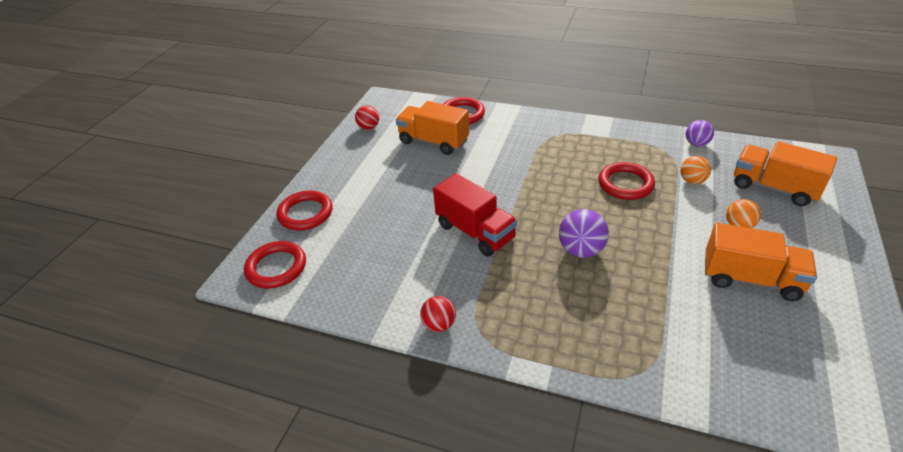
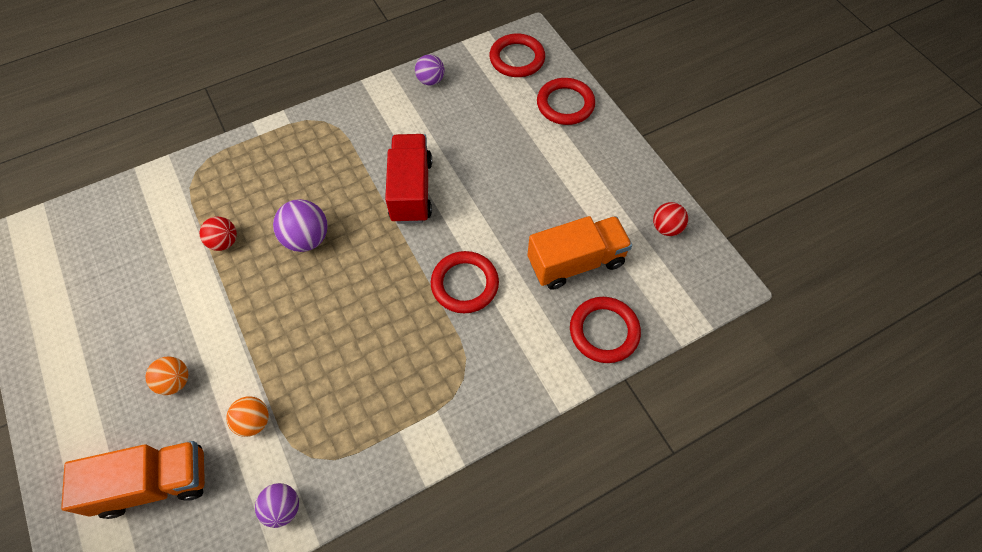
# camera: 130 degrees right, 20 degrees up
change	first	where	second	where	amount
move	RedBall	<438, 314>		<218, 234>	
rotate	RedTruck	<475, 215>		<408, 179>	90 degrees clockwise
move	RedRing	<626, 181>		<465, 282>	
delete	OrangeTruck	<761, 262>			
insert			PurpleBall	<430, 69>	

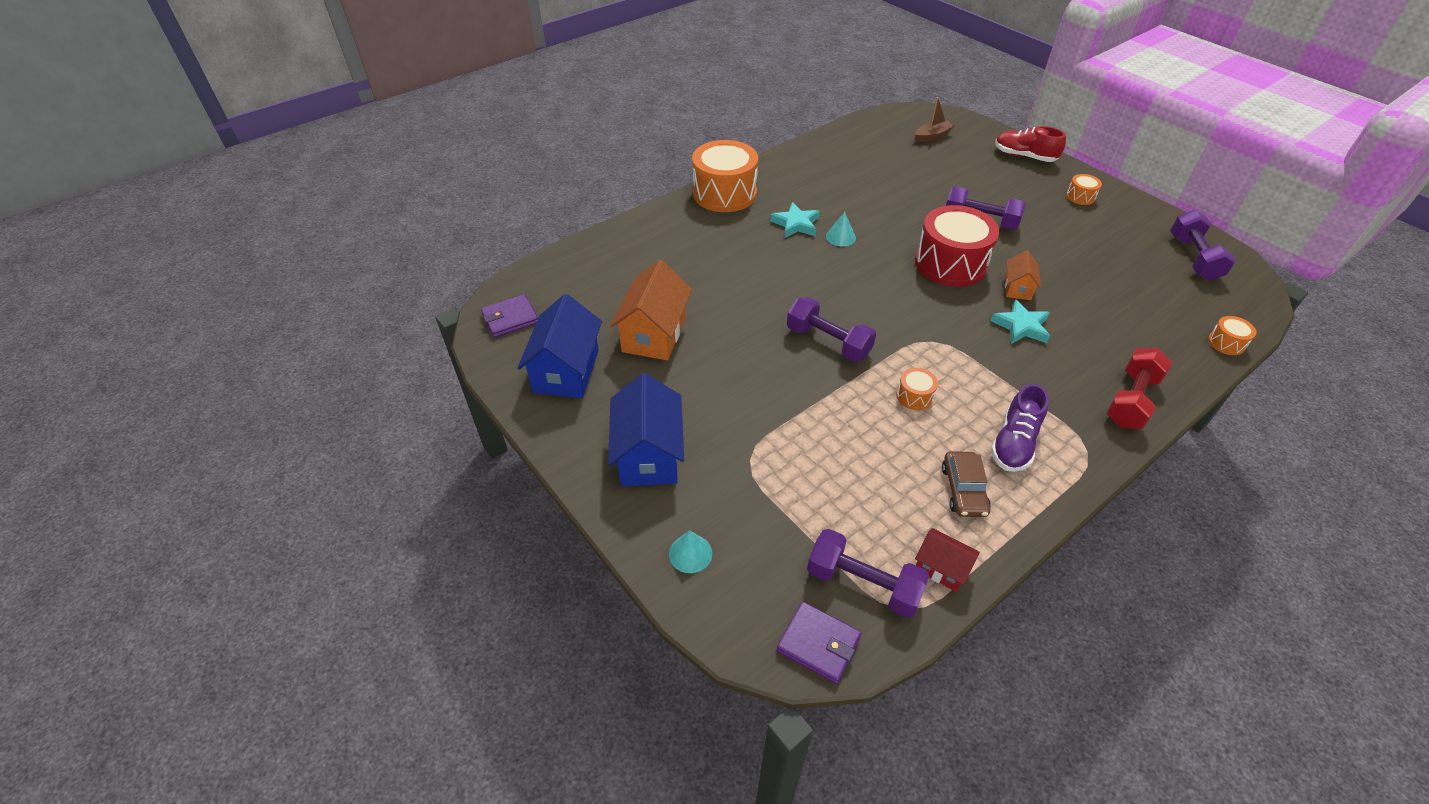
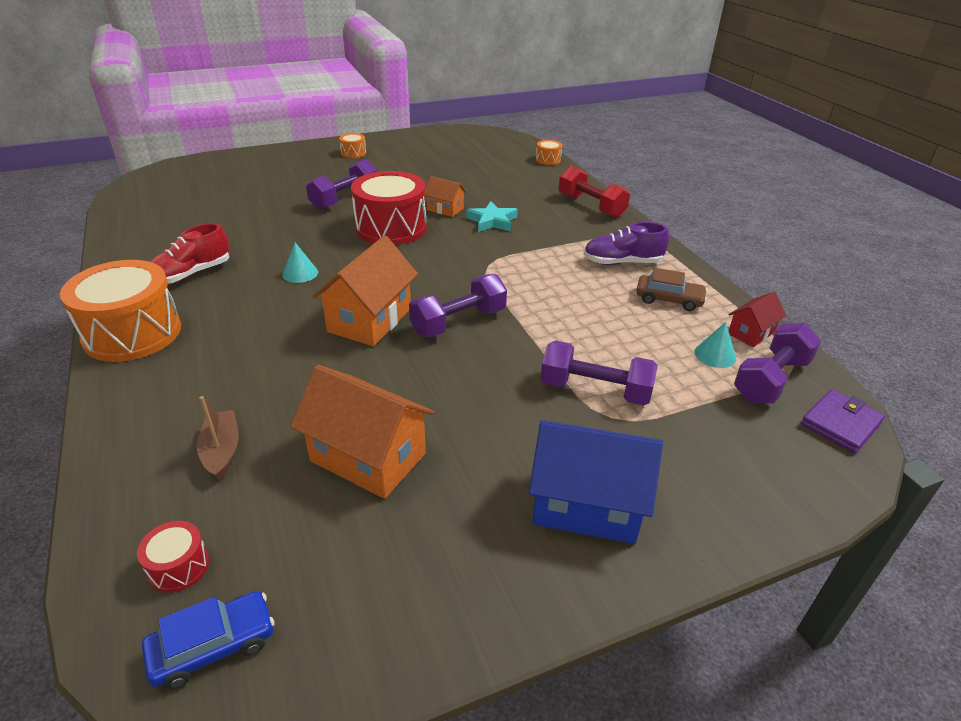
# camera: 75 degrees left, 10 degrees down
change	first	where	second	where	amount
replace	PurpleWallet	<509, 316>	BlueCar	<208, 640>	
delete	BlueHouse	<559, 346>			
move	TurquoiseCone	<690, 551>		<715, 345>	
delete	TurquoiseStar	<795, 220>			
delete	OrangeDrum	<917, 389>			
move	BrownBoat	<934, 119>		<218, 438>	
rotate	PurpleShoe	<1020, 427>		<626, 243>	135 degrees clockwise
move	RedShoe	<1030, 144>		<189, 253>	
move	PurpleDumbbell	<1203, 245>		<598, 373>	
insert			RedDrum	<173, 557>	
insert			OrangeHouse	<365, 290>	

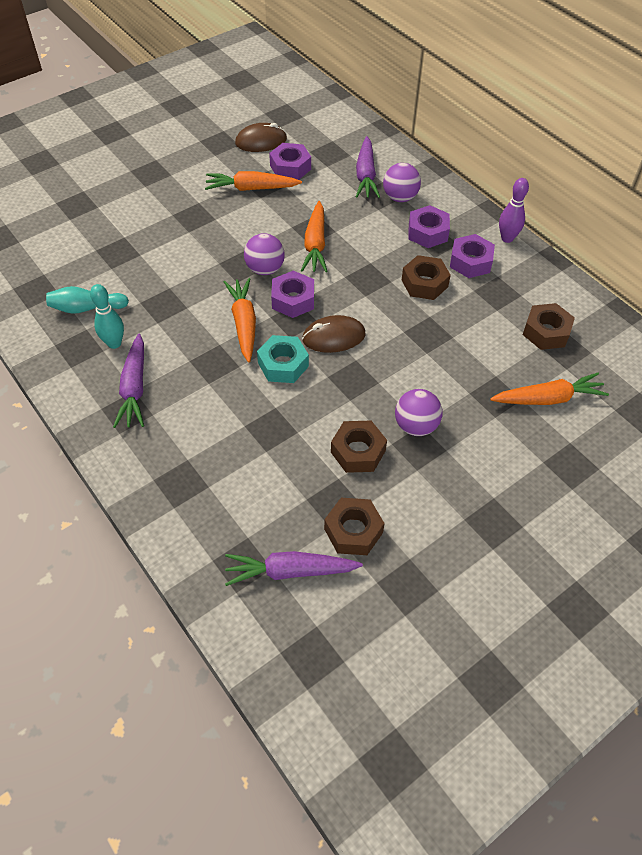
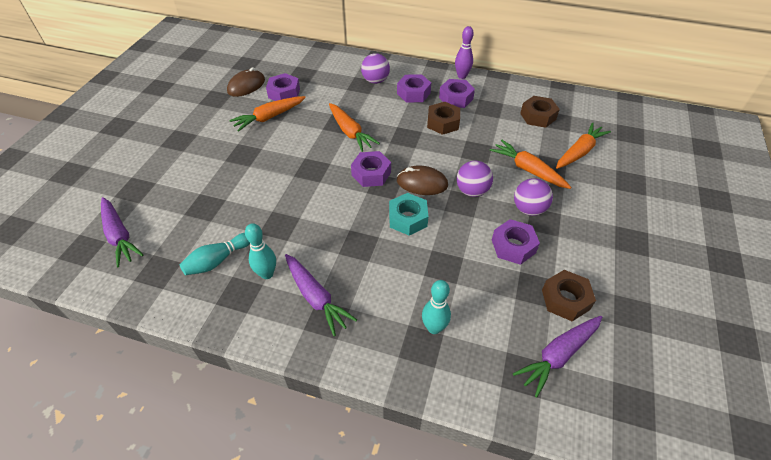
# camera: 35 degrees left, 5 degrees down
change	first	where	second	where	amount
move	OrangeCarrot	<240, 320>		<530, 164>	
move	PurpleBall	<264, 254>		<475, 179>	
rotate	BrownMouse	<333, 334>		<422, 180>	60 degrees clockwise
recolor	BrownNut	<359, 447>	PurpleNut	<516, 242>	
move	PurpleCarrot	<368, 167>		<122, 232>	
insert			TurquoiseBowlingPin	<436, 307>	

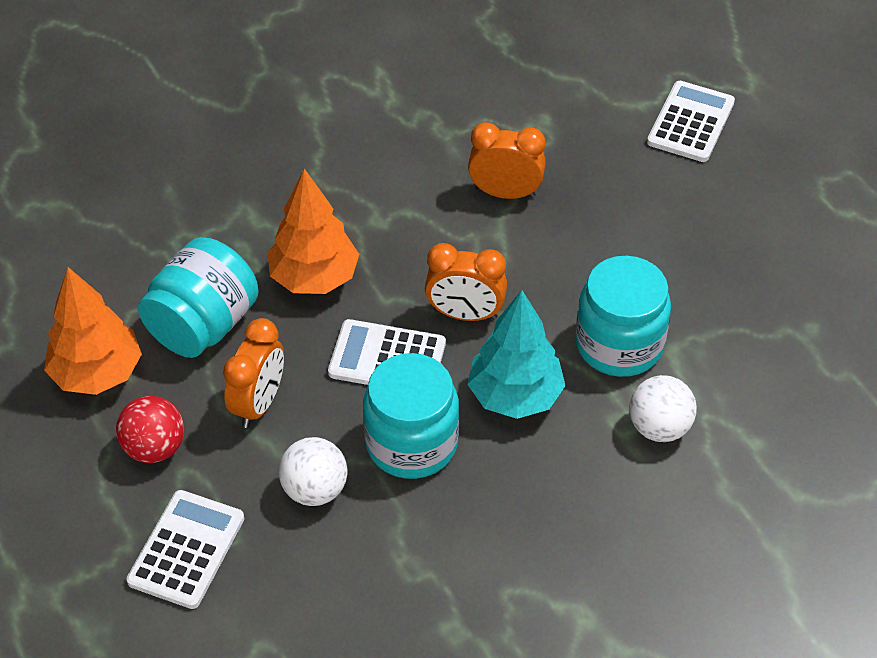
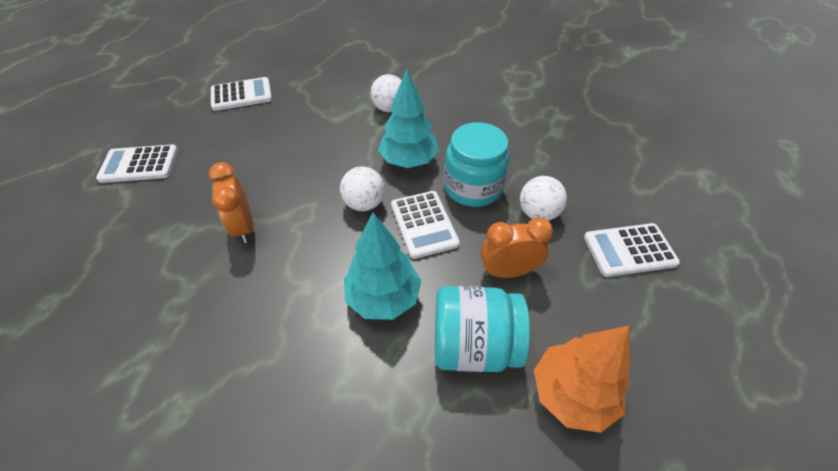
# camera: 120 degrees left, 0 degrees up
change	first	where	second	where	amount
delete	RedBall	<150, 429>			
recolor	OrangeTree	<313, 231>	TurquoiseTree	<383, 266>	
replace	OrangeClock	<466, 282>	WhiteBall	<362, 188>	
delete	TurquoiseJar	<623, 316>			
insert			WhiteCalculator	<241, 94>	

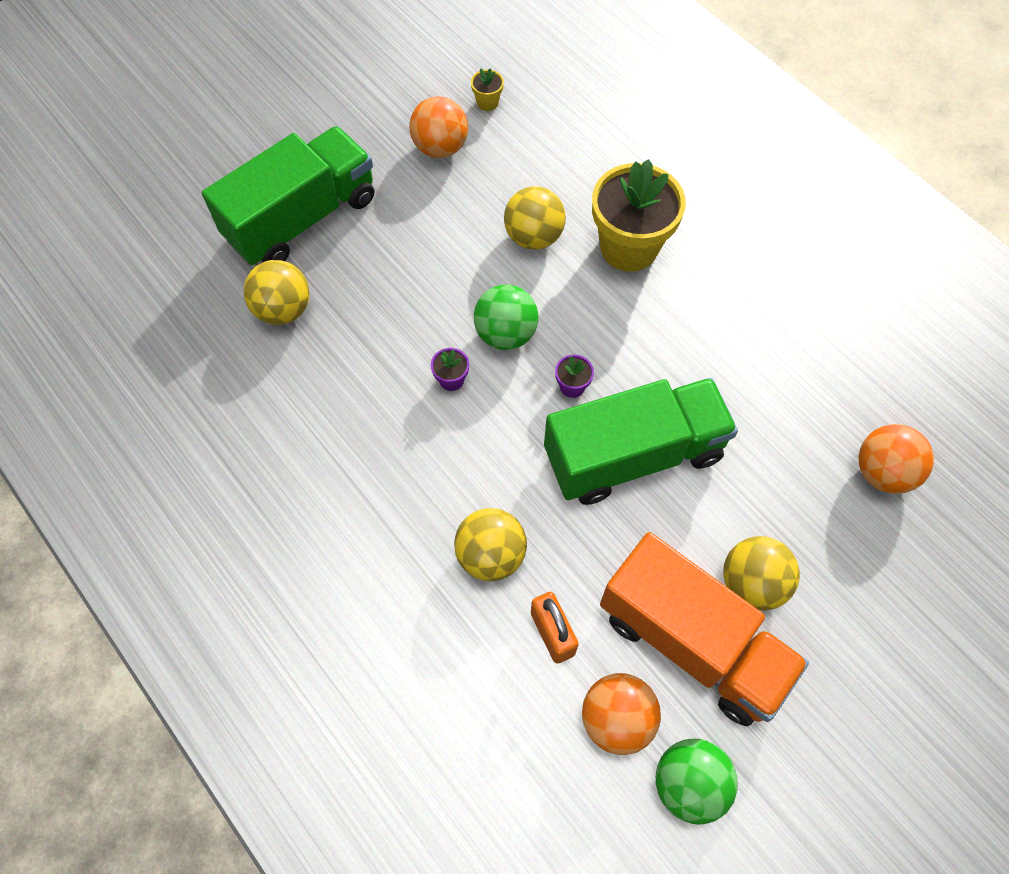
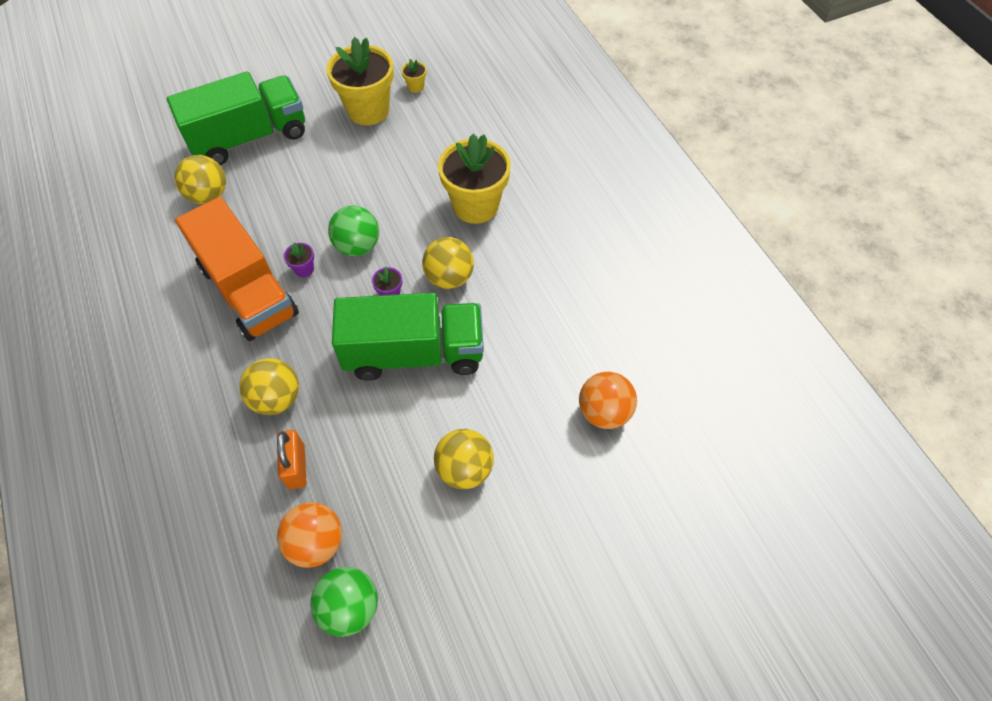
# camera: 15 degrees right, 5 degrees down
change	first	where	second	where	amount
replace	OrangeBall	<438, 127>	YellowFlowerPot	<360, 81>	
move	YellowBall	<535, 218>		<448, 263>	
move	OrangeTruck	<704, 629>		<237, 269>	

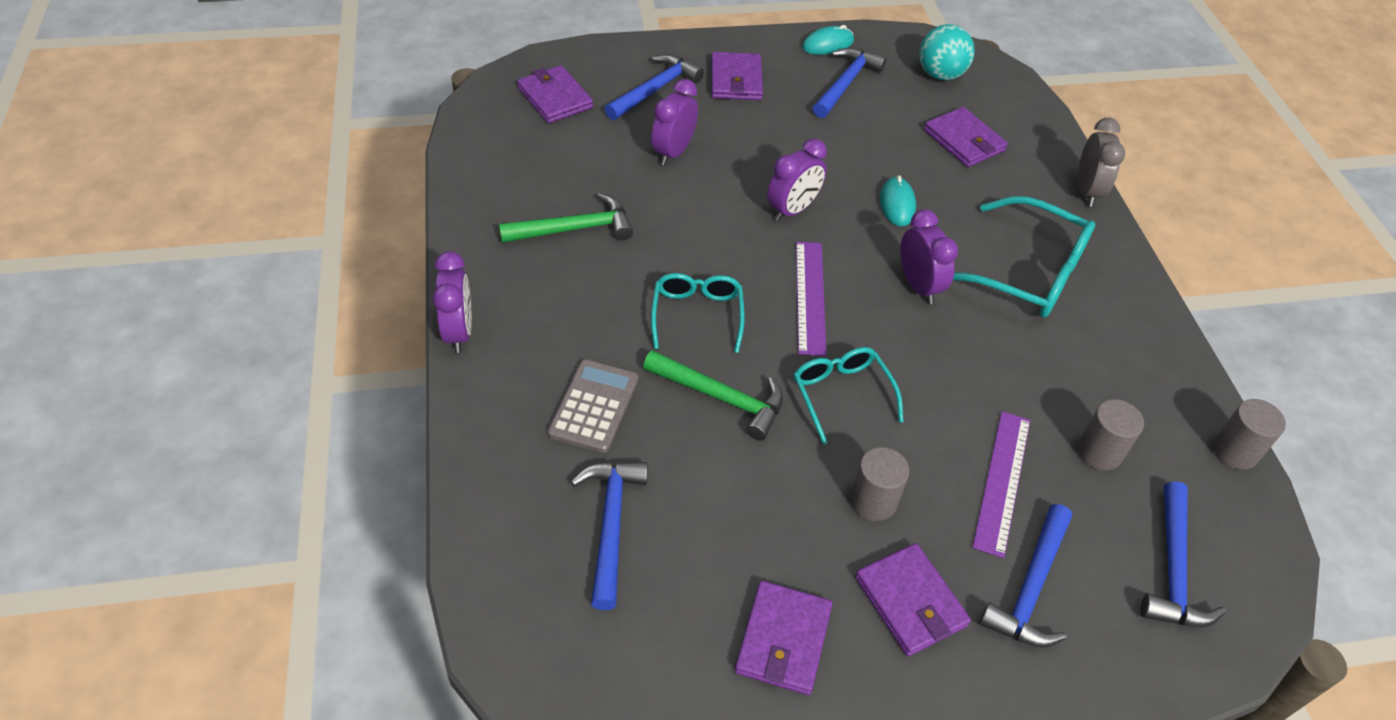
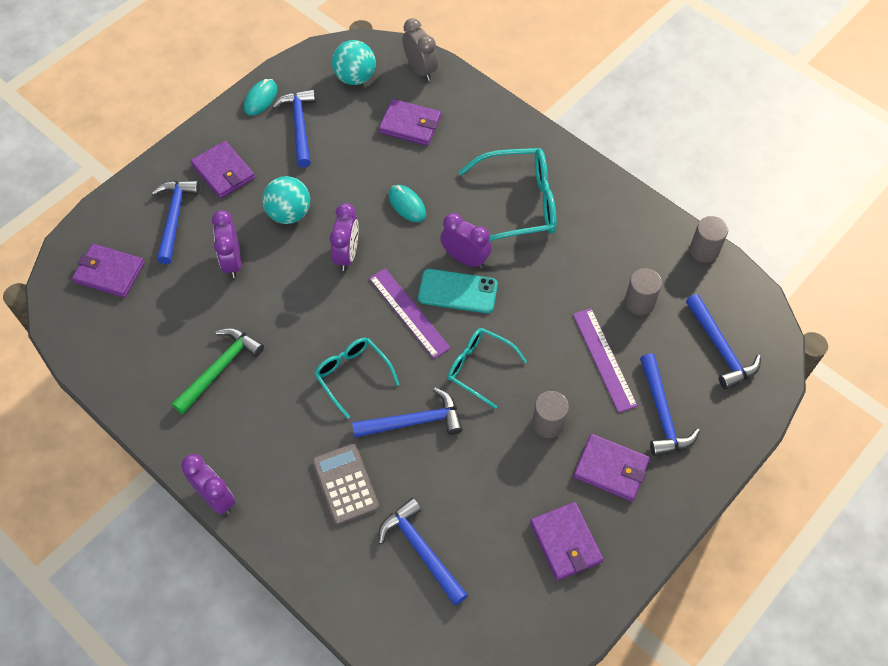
# camera: 35 degrees left, 10 degrees up
change	first	where	second	where	amount
recolor	GreenHammer	<713, 395>	BlueHammer	<407, 413>	
move	GreyClock	<1101, 162>		<420, 49>	
insert			TurquoiseBall	<286, 200>	
insert			TurquoisePhone	<458, 291>	

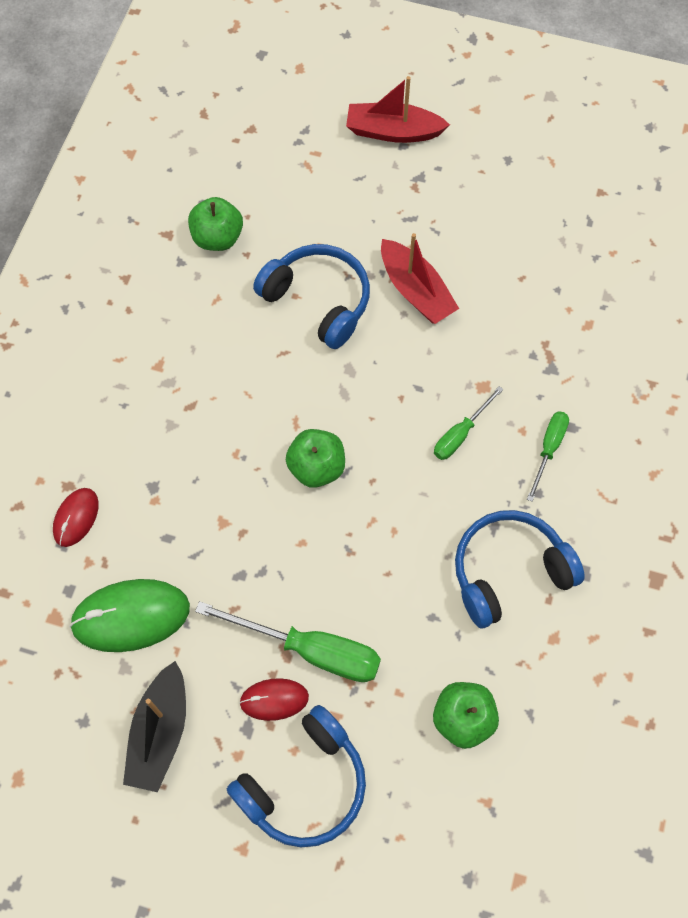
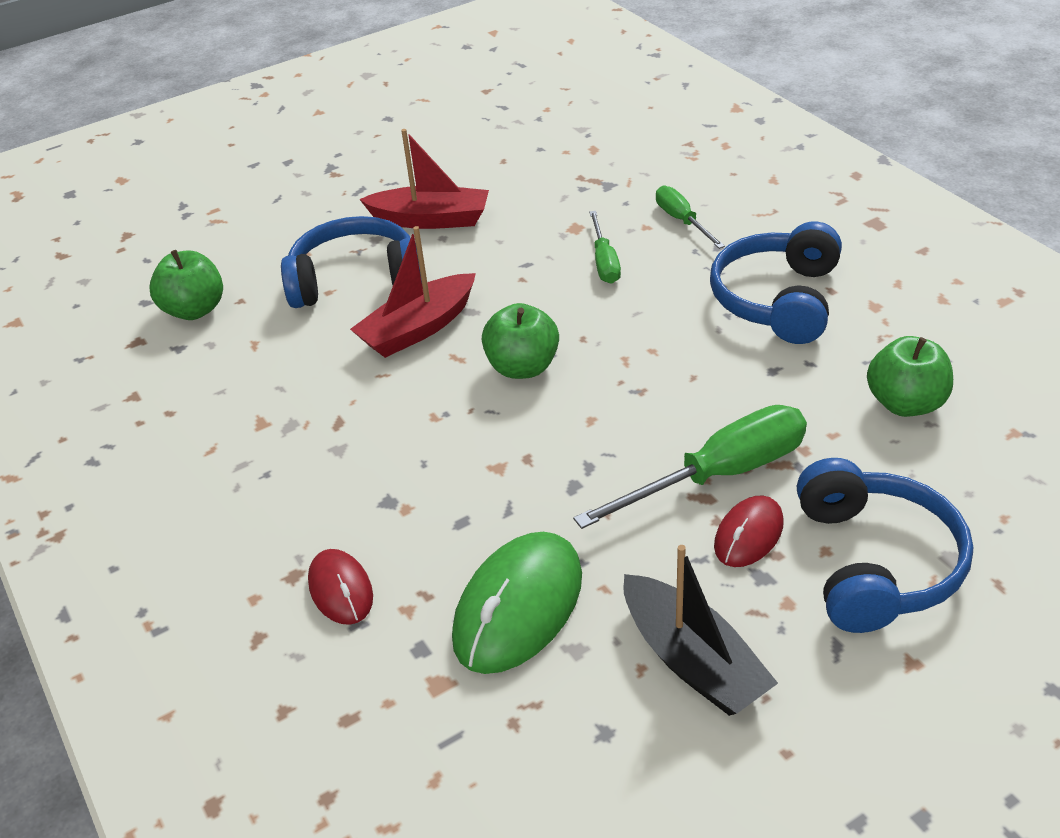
# camera: 45 degrees left, 25 degrees down
change	first	where	second	where	amount
move	RedBoat	<398, 109>		<413, 292>	

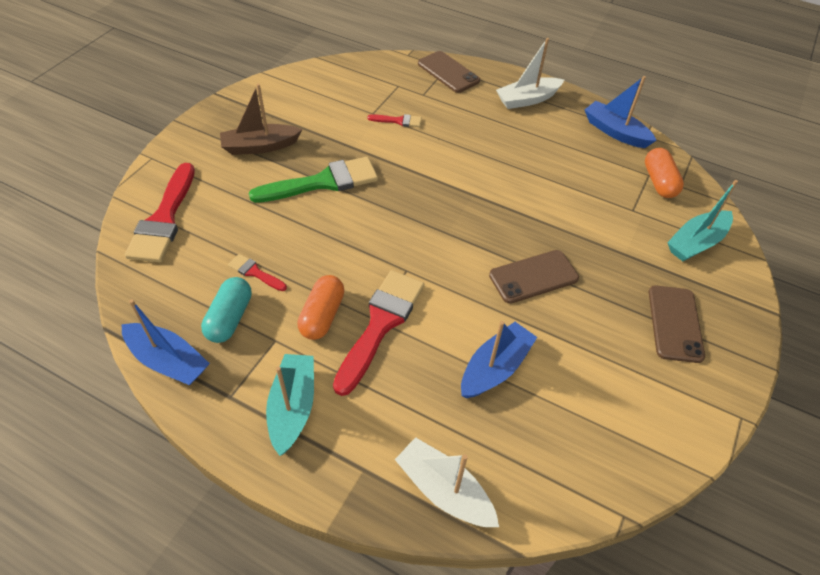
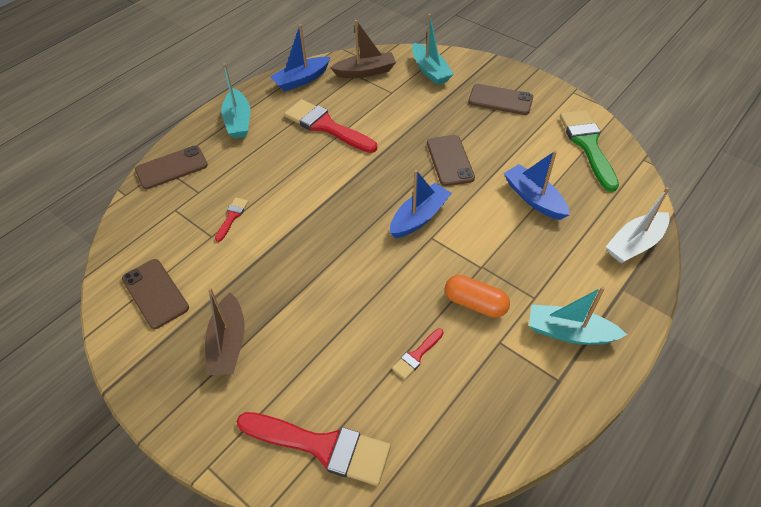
# camera: 75 degrees left, 0 degrees up
change	first	where	second	where	amount
move	BlueBoat	<166, 342>		<421, 204>	
delete	TurquoiseCapsule	<226, 310>			
move	GreenBrush	<313, 180>		<589, 151>	
move	RedBrush	<378, 333>		<330, 126>	
recolor	WhiteBoat	<530, 73>	TurquoiseBoat	<235, 100>	
replace	OrangeCapsule	<664, 173>	BrownBoat	<363, 49>	
insert			BrownPhone	<155, 294>	

